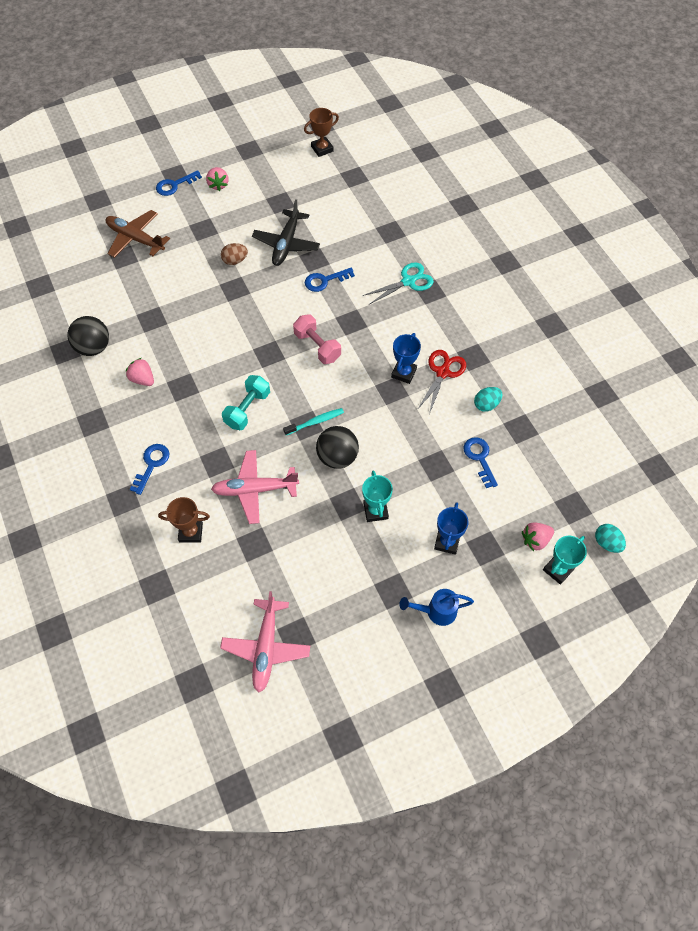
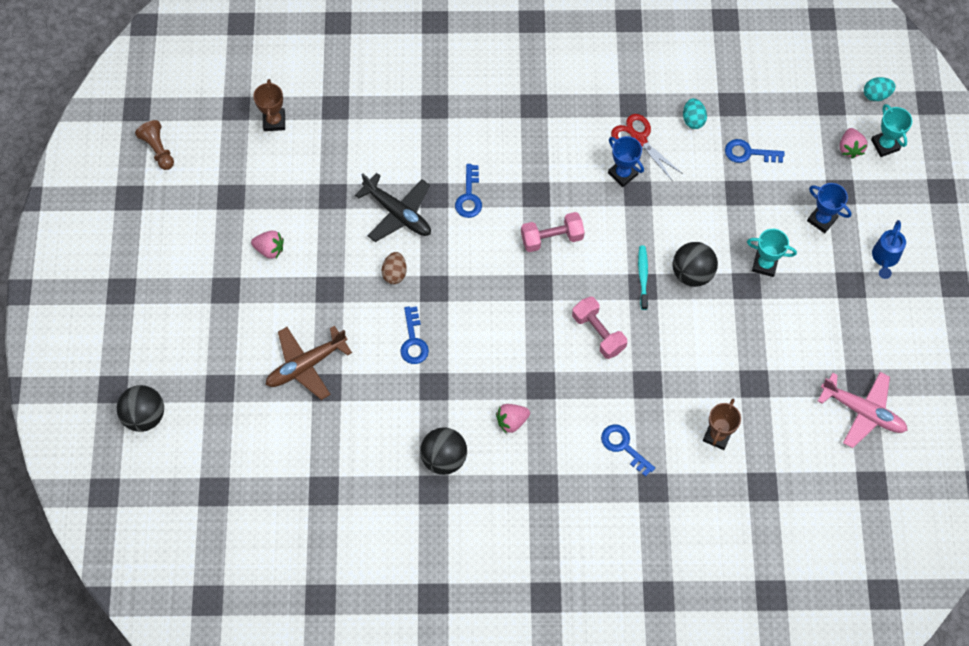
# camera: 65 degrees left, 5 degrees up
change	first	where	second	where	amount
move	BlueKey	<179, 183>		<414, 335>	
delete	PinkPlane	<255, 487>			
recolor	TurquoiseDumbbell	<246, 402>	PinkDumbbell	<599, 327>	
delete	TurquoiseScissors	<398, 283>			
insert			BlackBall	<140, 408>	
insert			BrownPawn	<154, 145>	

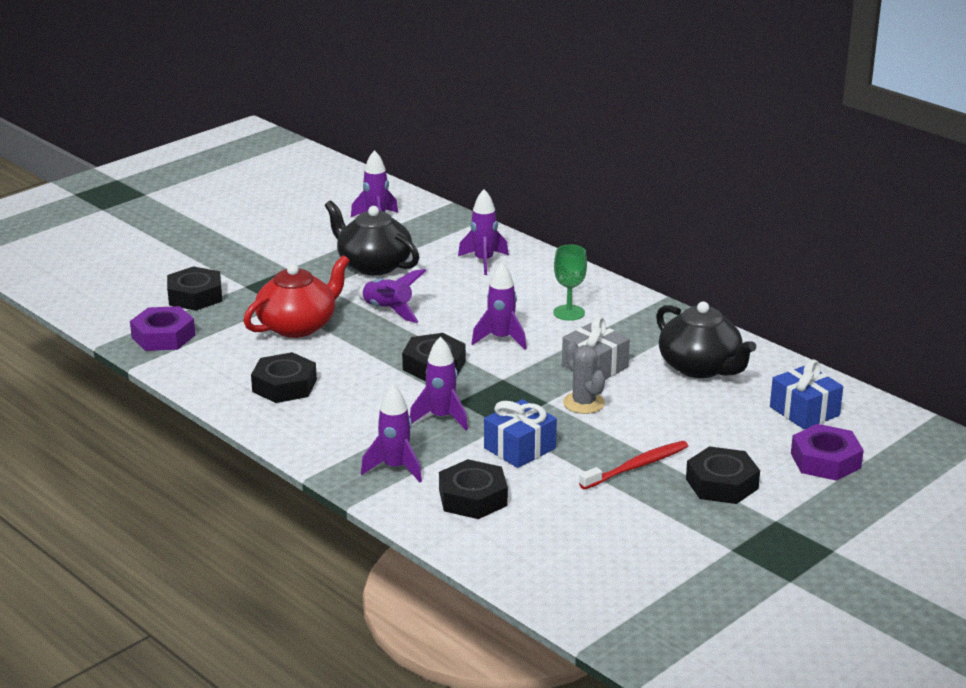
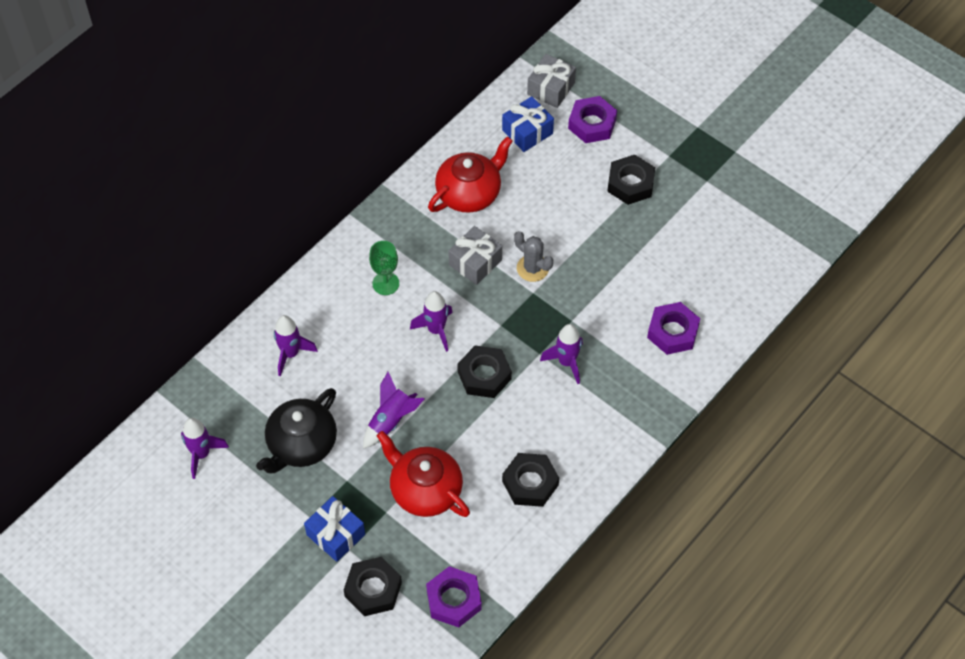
# camera: 95 degrees left, 30 degrees up
change	first	where	second	where	amount
delete	PurpleRocket	<391, 433>			
recolor	BlackNut	<473, 489>	PurpleNut	<673, 328>	
move	BlueGift	<520, 433>		<334, 529>	
rotate	GreyCactus	<584, 377>		<533, 256>	75 degrees clockwise
delete	RedToothbrush	<633, 465>			
recolor	BlackTeapot	<706, 339>	RedTeapot	<470, 174>	
insert			GreyGift	<551, 81>	

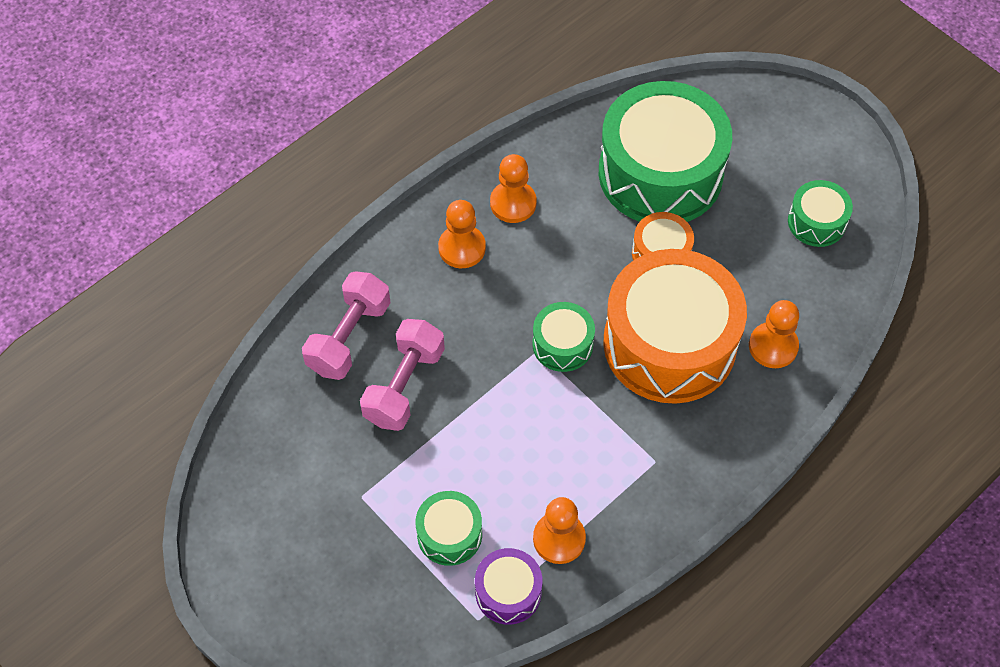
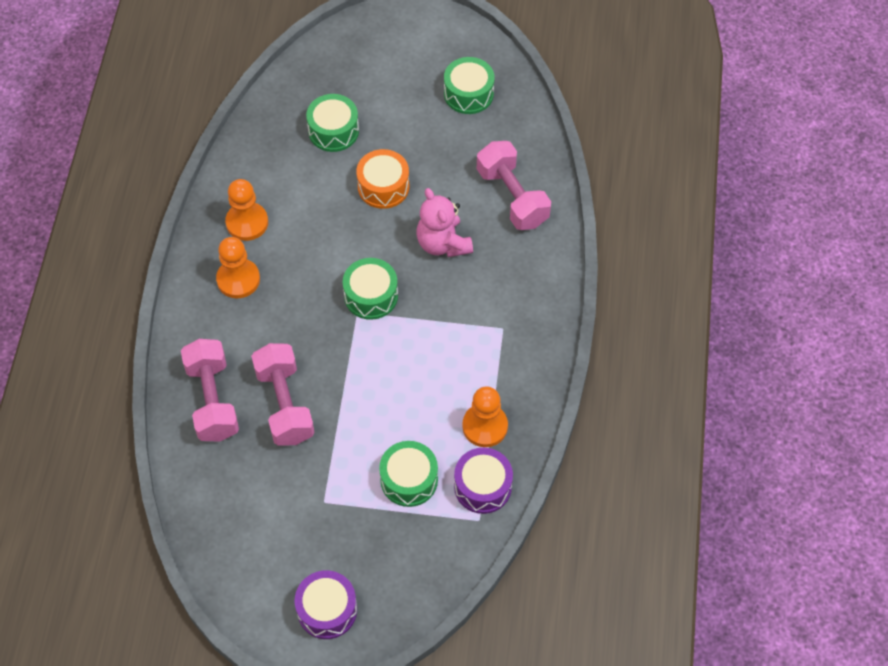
# camera: 40 degrees left, 0 degrees up
change	first	where	second	where	amount
resize	GreenDrum	<665, 151>		<332, 123>	x0.46
replace	OrangeDrum	<675, 326>	PinkTeddyBear	<445, 222>	
replace	OrangePawn	<774, 334>	PinkDumbbell	<514, 185>	
insert			PurpleDrum	<326, 604>	

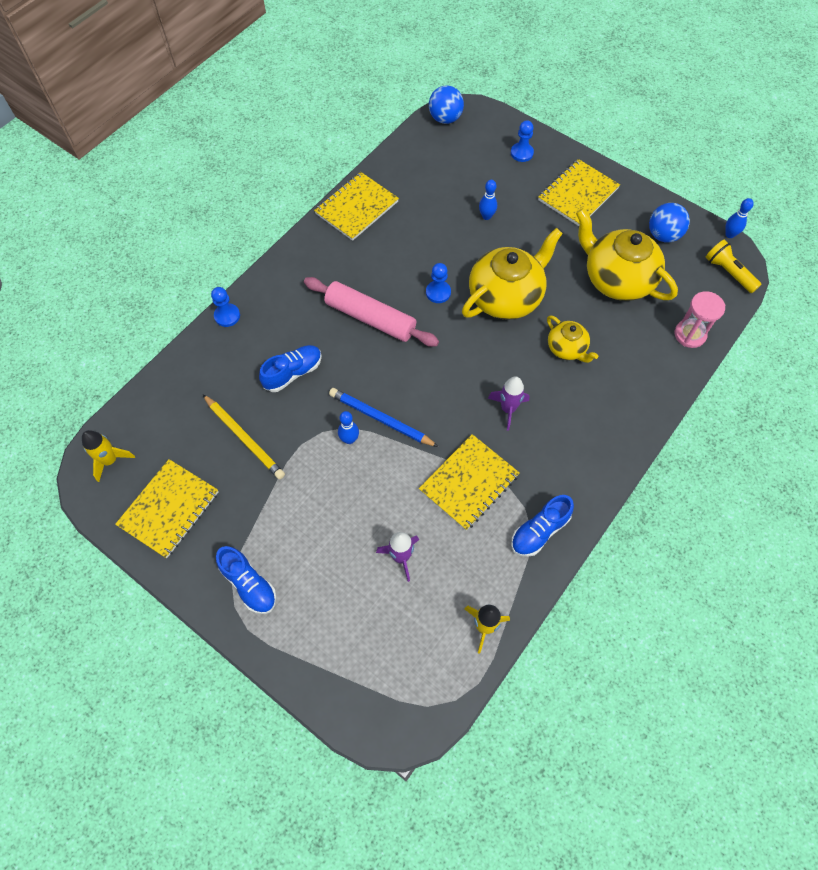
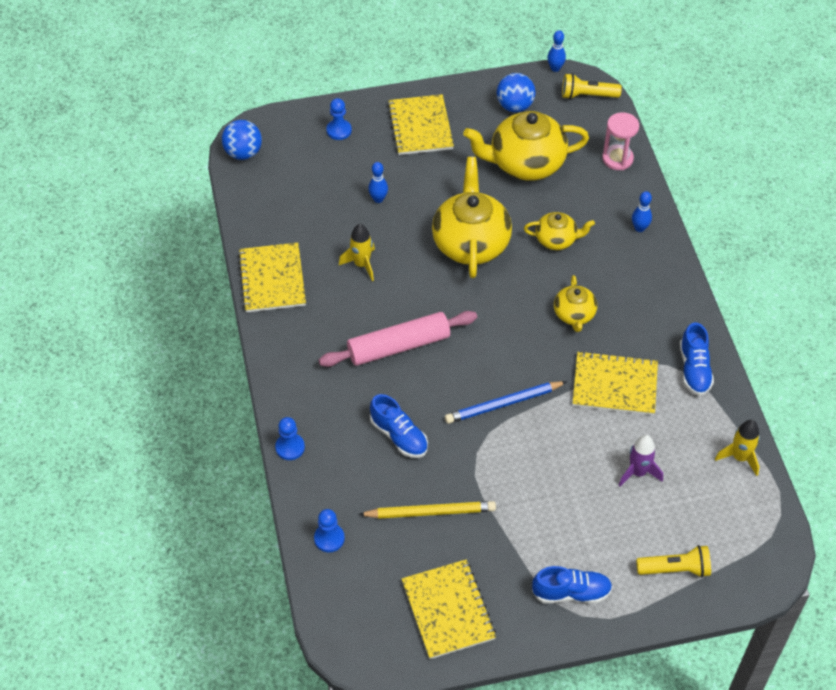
# camera: 50 degrees left, 10 degrees down
change	first	where	second	where	amount
move	YellowRocket	<108, 456>		<357, 252>	
rotate	BlueShoe	<290, 368>		<399, 426>	135 degrees clockwise
move	BlueBowlingPin	<348, 427>		<642, 211>	
rotate	YellowNotebook	<469, 482>		<615, 383>	75 degrees counterclockwise
move	BluePawn	<438, 283>		<329, 530>	
replace	PurpleRocket	<508, 403>	YellowTeapot	<575, 303>	
insert			YellowFlashlight	<673, 561>	

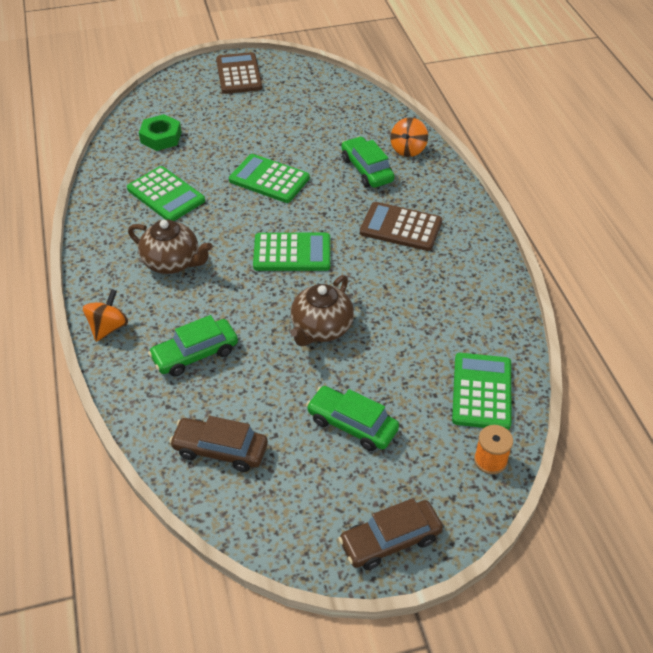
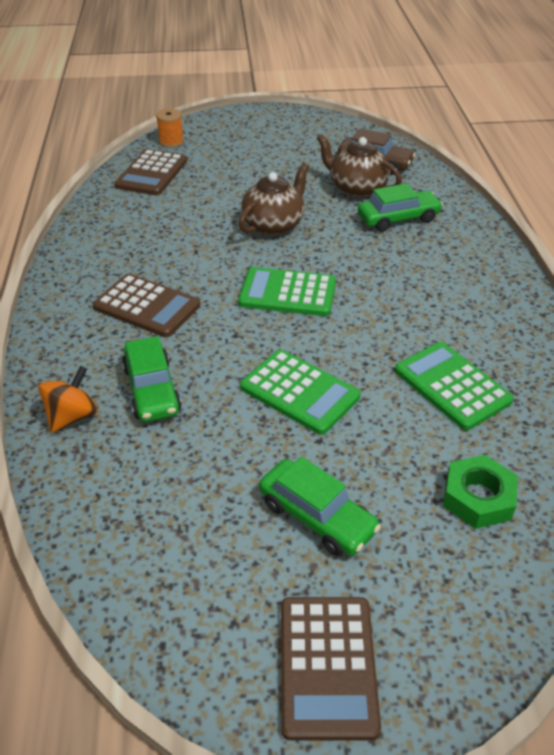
# camera: 170 degrees left, 5 degrees down
change	first	where	second	where	amount
delete	OrangeSpinningTop	<105, 315>			
move	BrownTeapot	<170, 247>		<359, 166>	
move	GreenCar	<352, 418>		<320, 506>	
delete	BrownCar	<390, 534>			
recolor	GreenCalculator	<482, 391>	BrownCalculator	<151, 172>	

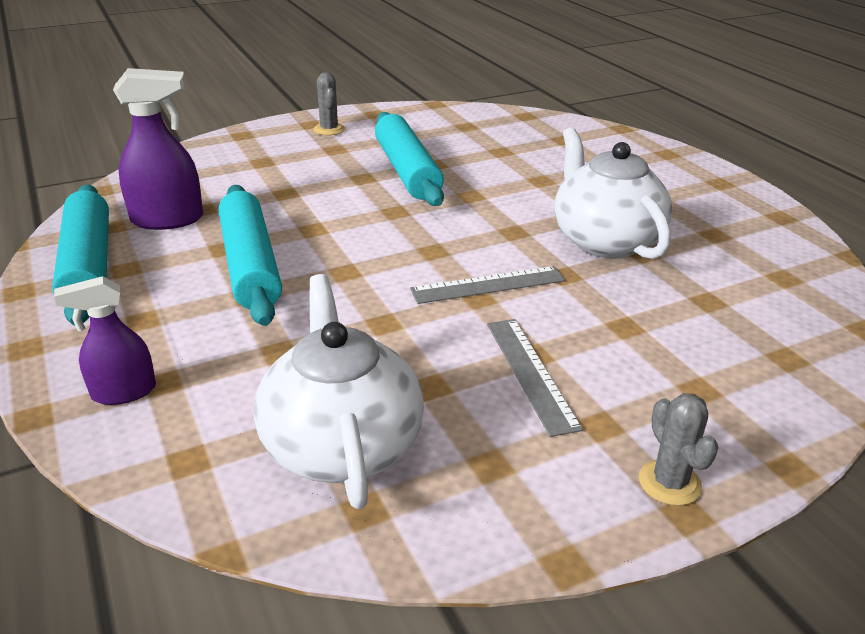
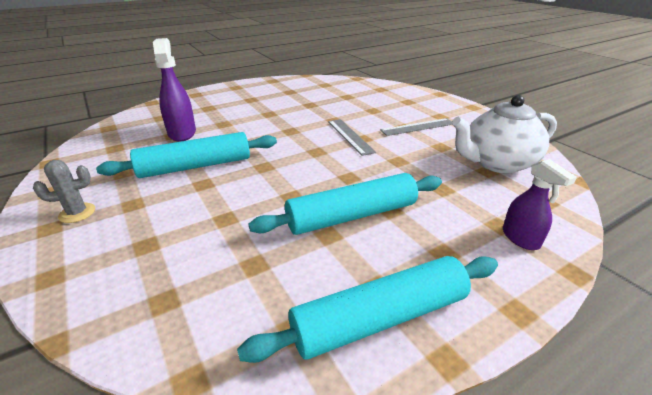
# camera: 95 degrees left, 0 degrees up
change	first	where	second	where	amount
move	PurpleSprayBottle	<158, 149>		<174, 90>	
delete	WhiteTeapot	<613, 193>			
delete	GreyCactus	<679, 449>			

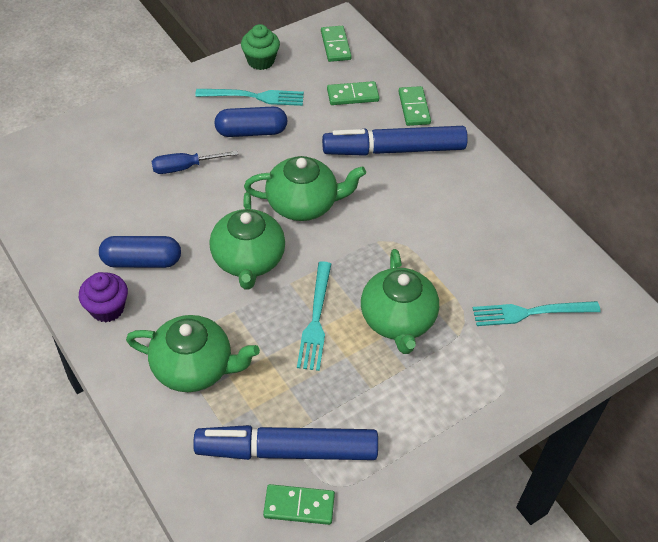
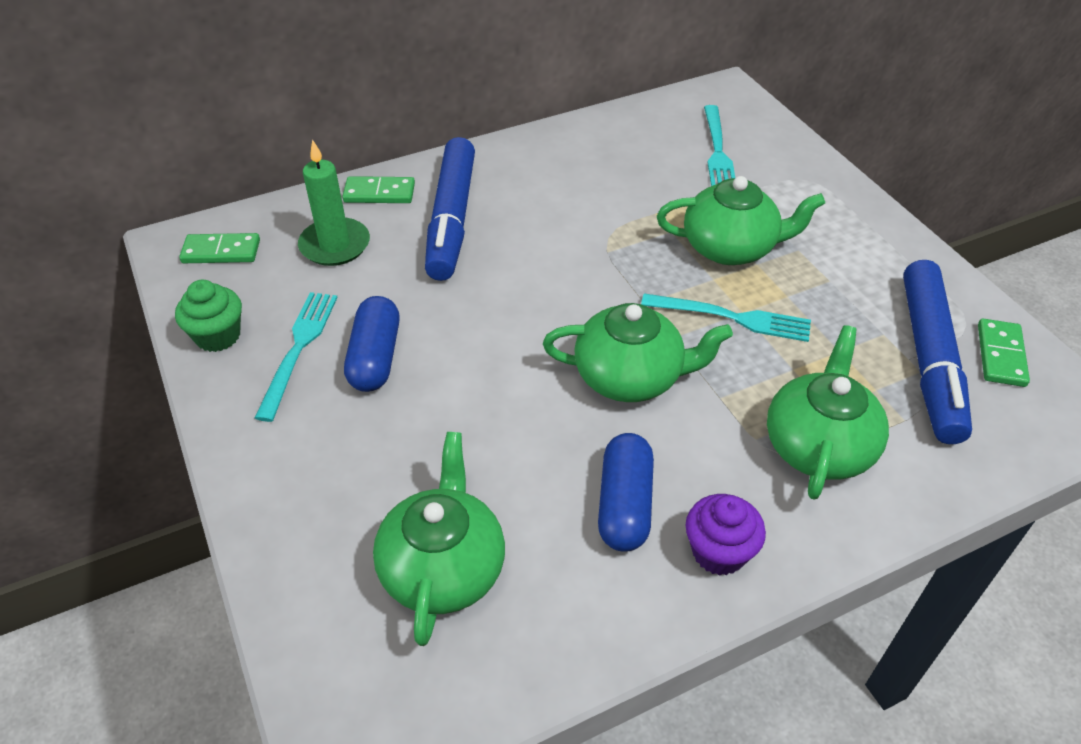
# camera: 80 degrees left, 5 degrees down
change	first	where	second	where	amount
delete	BlueScrewdriver	<195, 162>			
move	GreenTeapot	<305, 188>		<439, 539>	
replace	GreenDomino	<353, 93>	GreenCandle	<334, 202>	

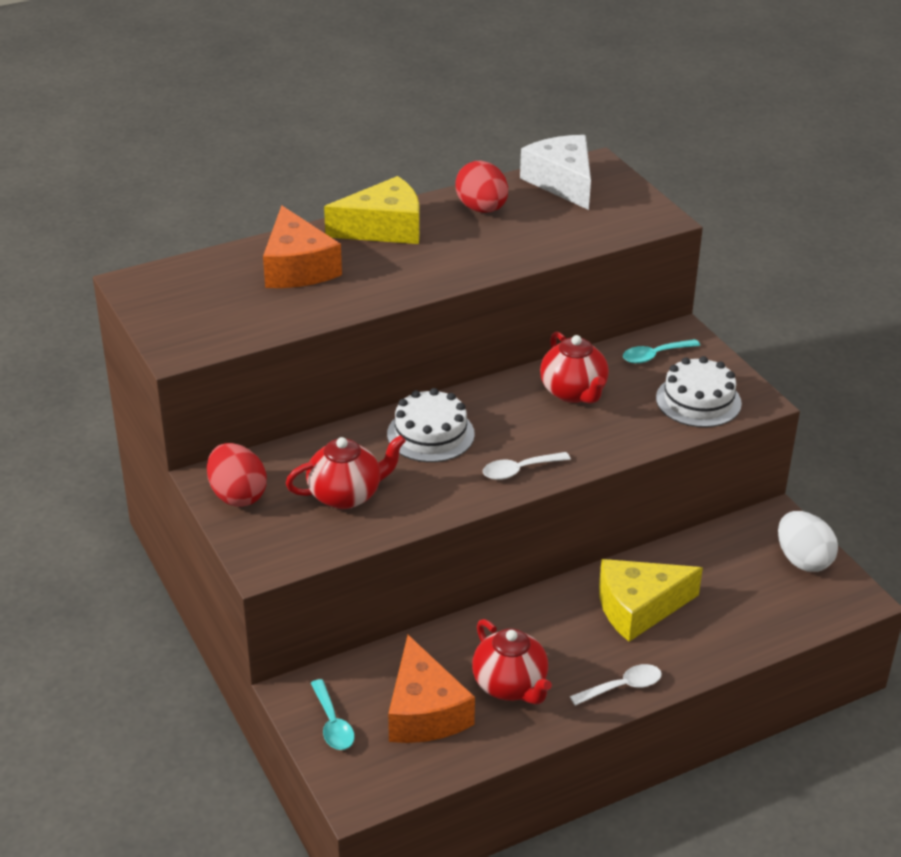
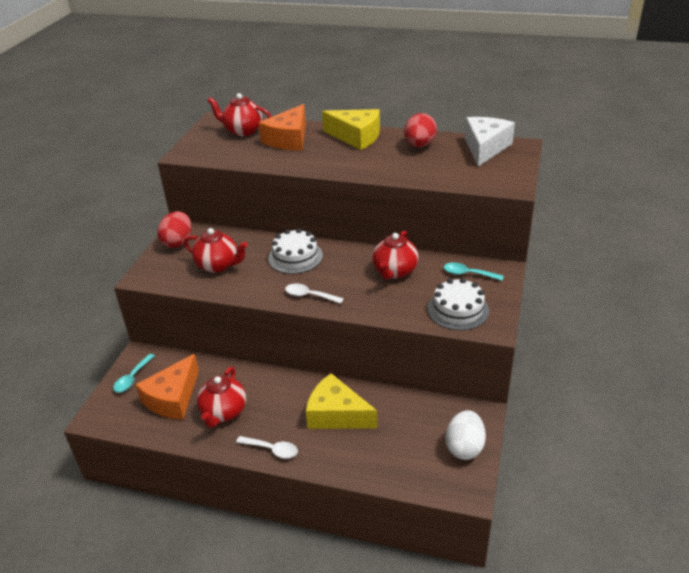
# camera: 45 degrees right, 0 degrees up
change	first	where	second	where	amount
insert			RedTeapot	<239, 114>	

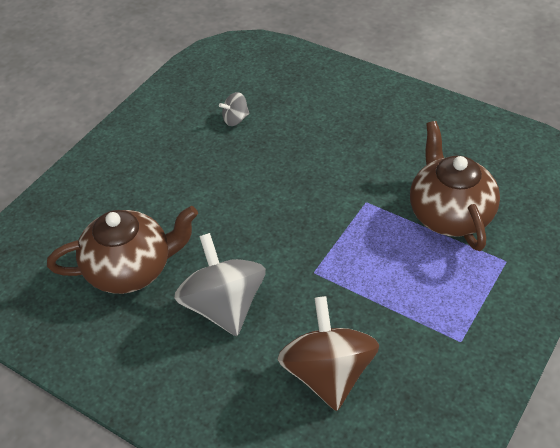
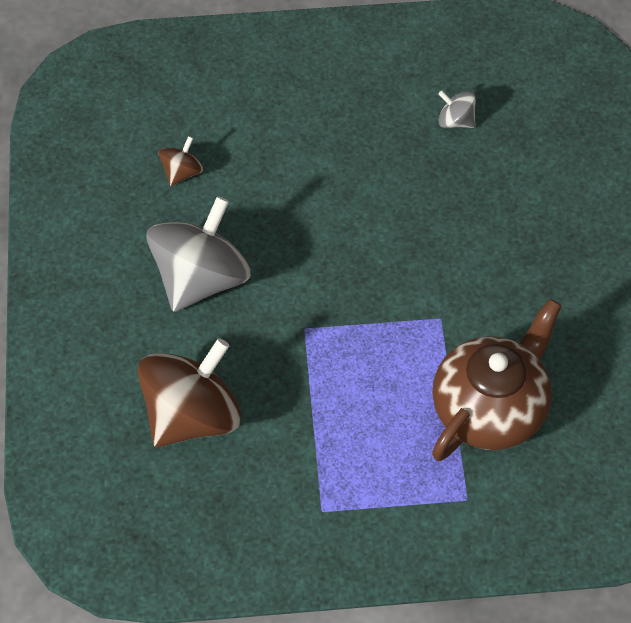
# camera: 50 degrees right, 10 degrees up
change	first	where	second	where	amount
replace	BrownTeapot	<122, 250>	BrownSpinningTop	<180, 161>	

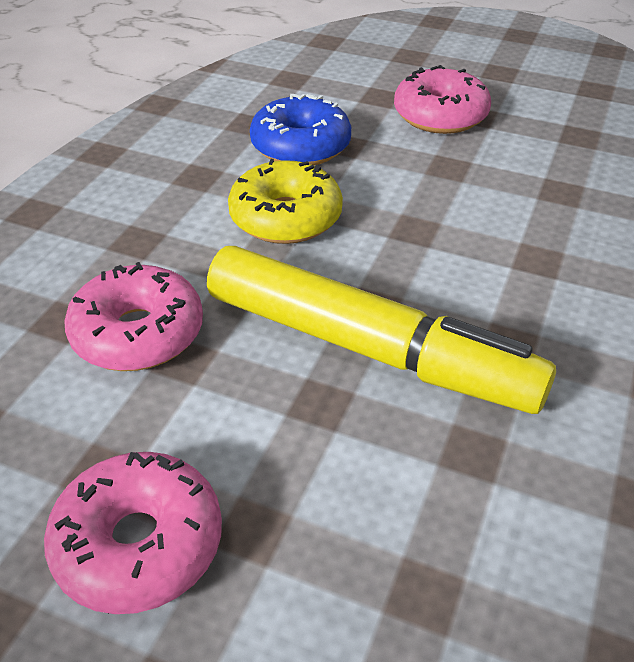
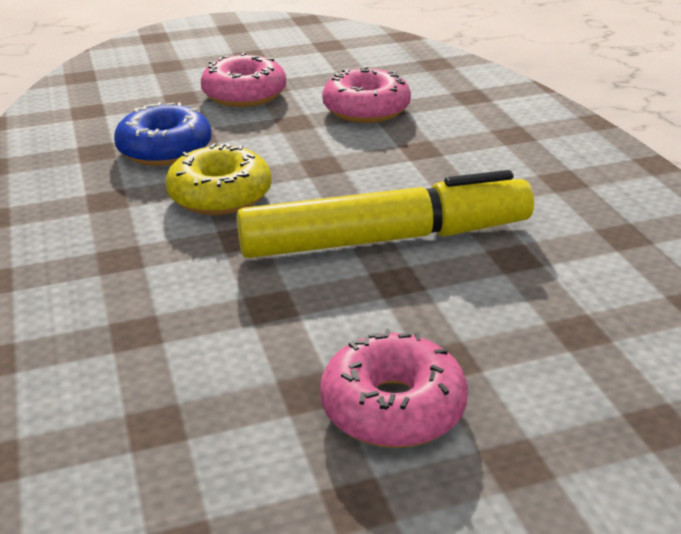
# camera: 40 degrees left, 10 degrees down
change	first	where	second	where	amount
move	PinkDonut	<133, 316>		<366, 95>	

